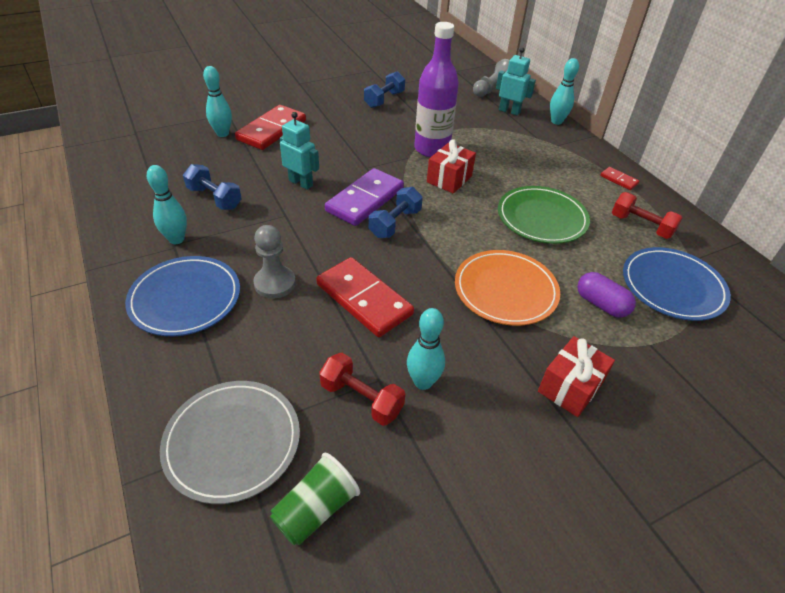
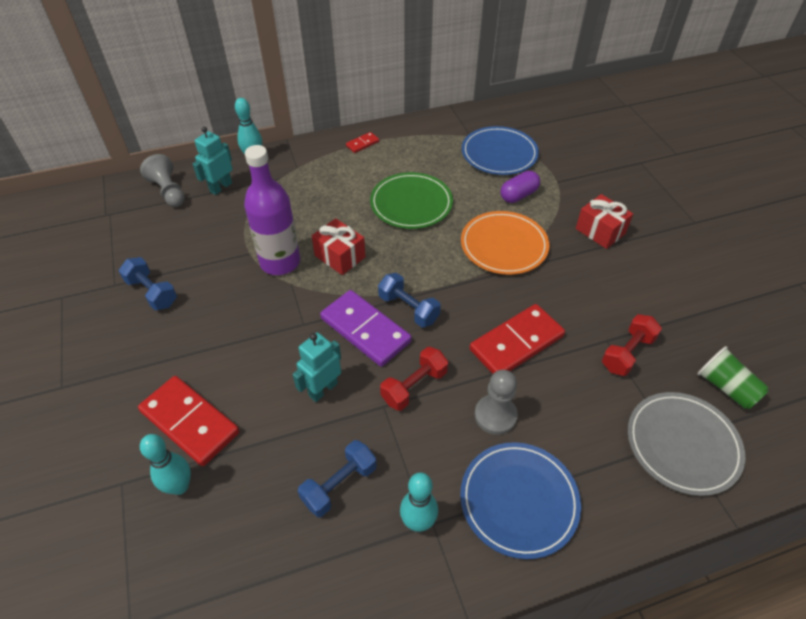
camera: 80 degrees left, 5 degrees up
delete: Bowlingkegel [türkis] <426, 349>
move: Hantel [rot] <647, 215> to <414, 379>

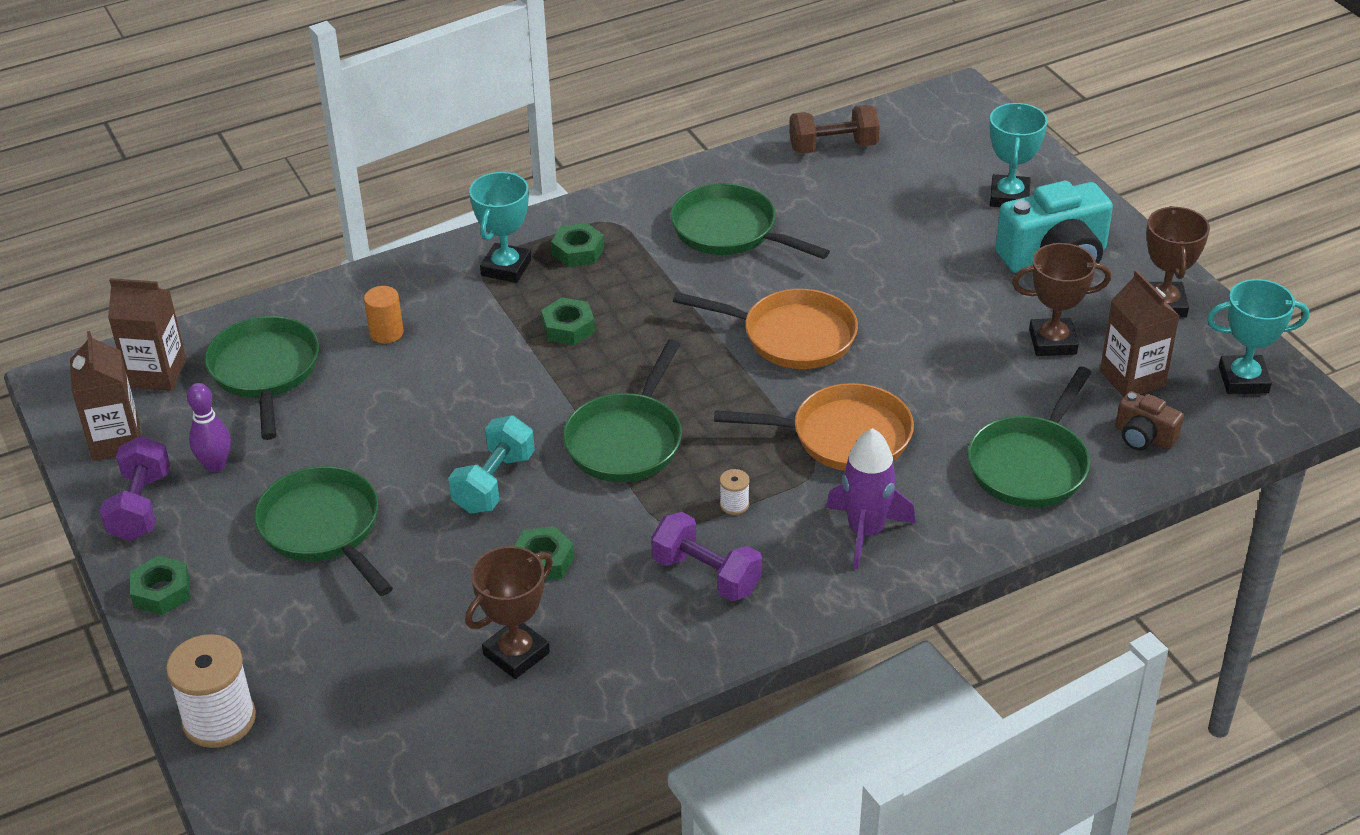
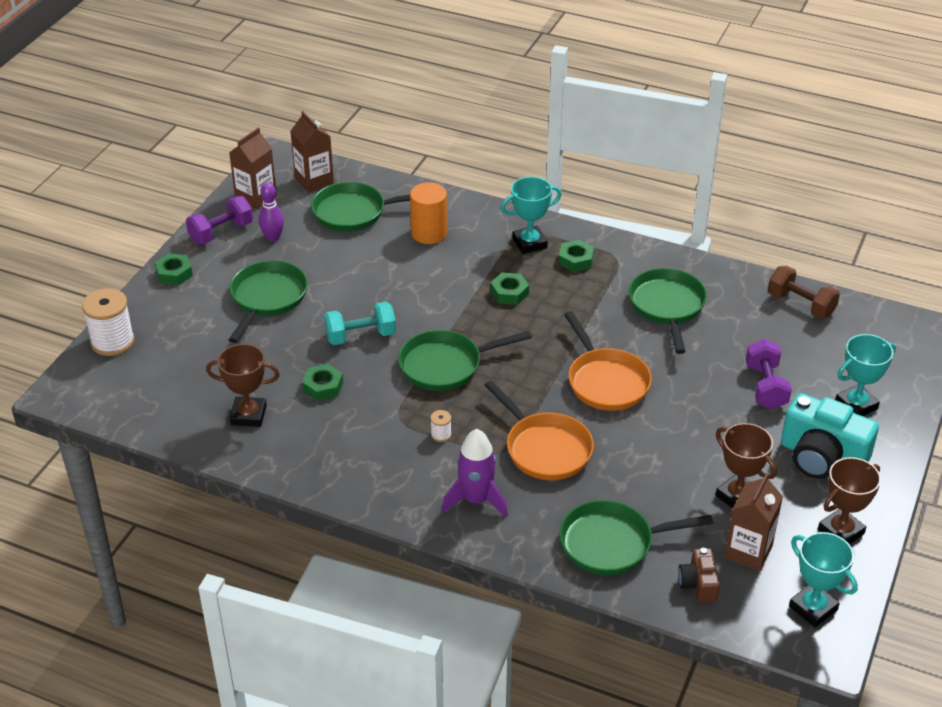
camera: 50 degrees right, 0 degrees up
move: Hantel [lila] <706, 556> to <769, 374>
rotate: Pfanne [grün] <262, 378> = <360, 207> 135 degrees counterclockwise
resize: Vollzylinder [orange] <384, 315> = <428, 213> x1.59

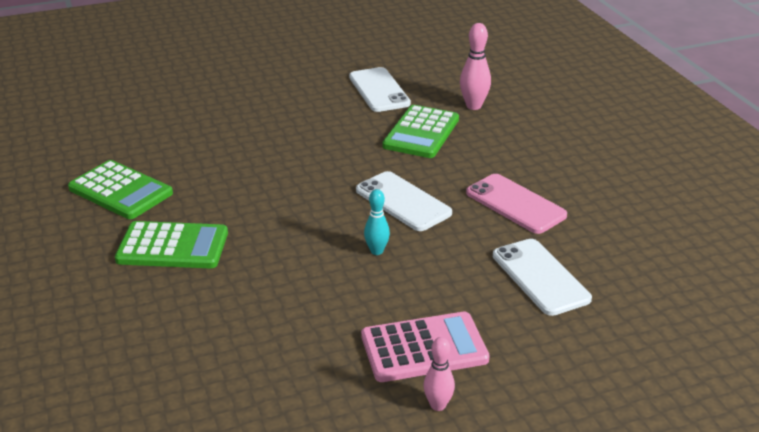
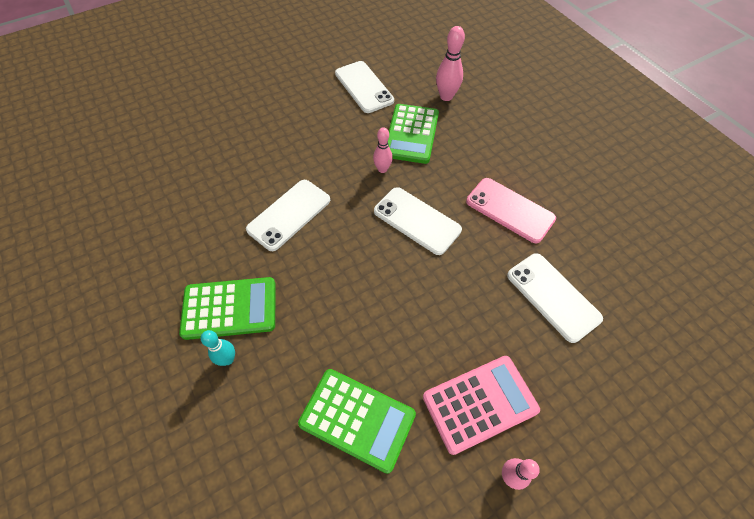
camera: 10 degrees left, 25 degrees up
insert: Handy [weiß] <288, 215>; Bowlingkegel [rosa] <383, 150>
move: Taschenrechner [grün] <120, 189> to <357, 421>; Bowlingkegel [türkis] <377, 222> to <218, 348>

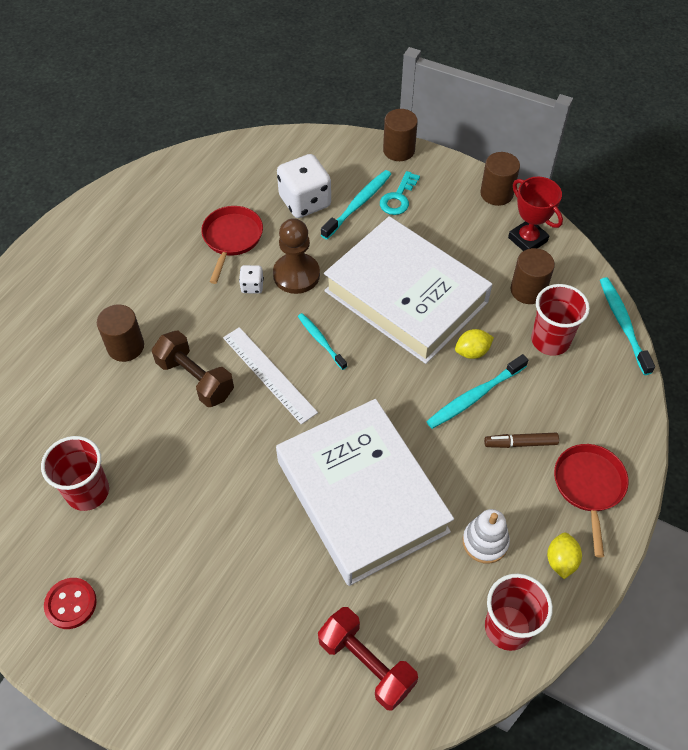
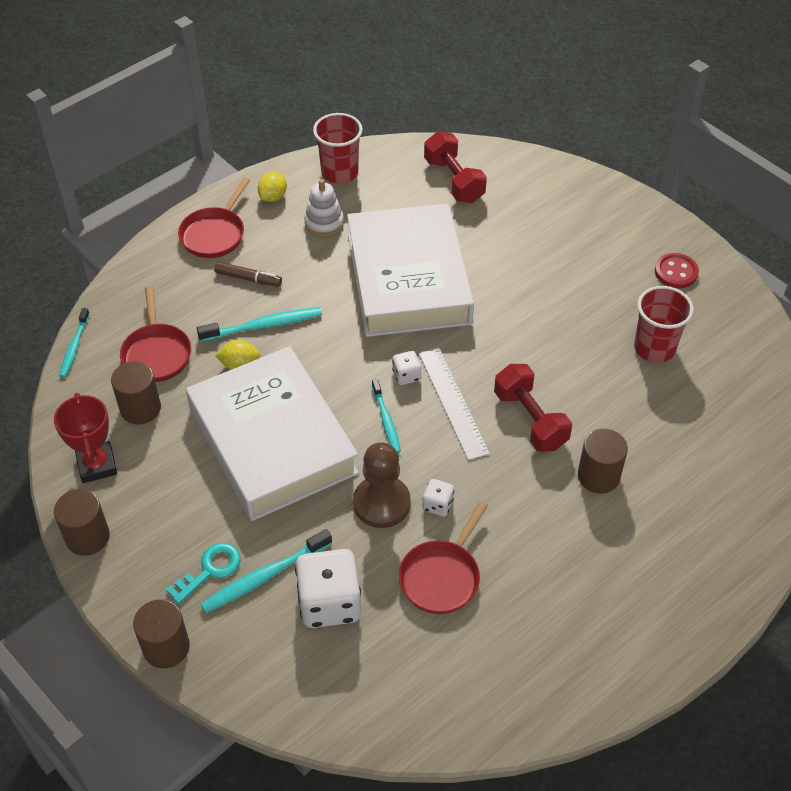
camera: 160 degrees left, 5 degrees down
insert: Spielwürfel [weiß] <406, 368>
replace: Becher [rot] <560, 320> to Pfanne [rot] <155, 334>
recolor: Hantel [braun] <193, 369> to Hantel [rot] <533, 408>
resize: Zahnbürste [türkis] <627, 326> = <74, 343> x0.66

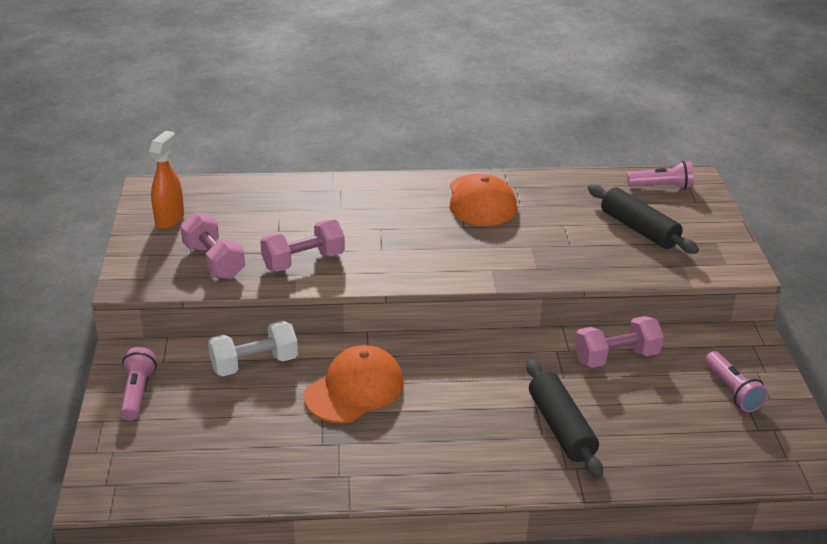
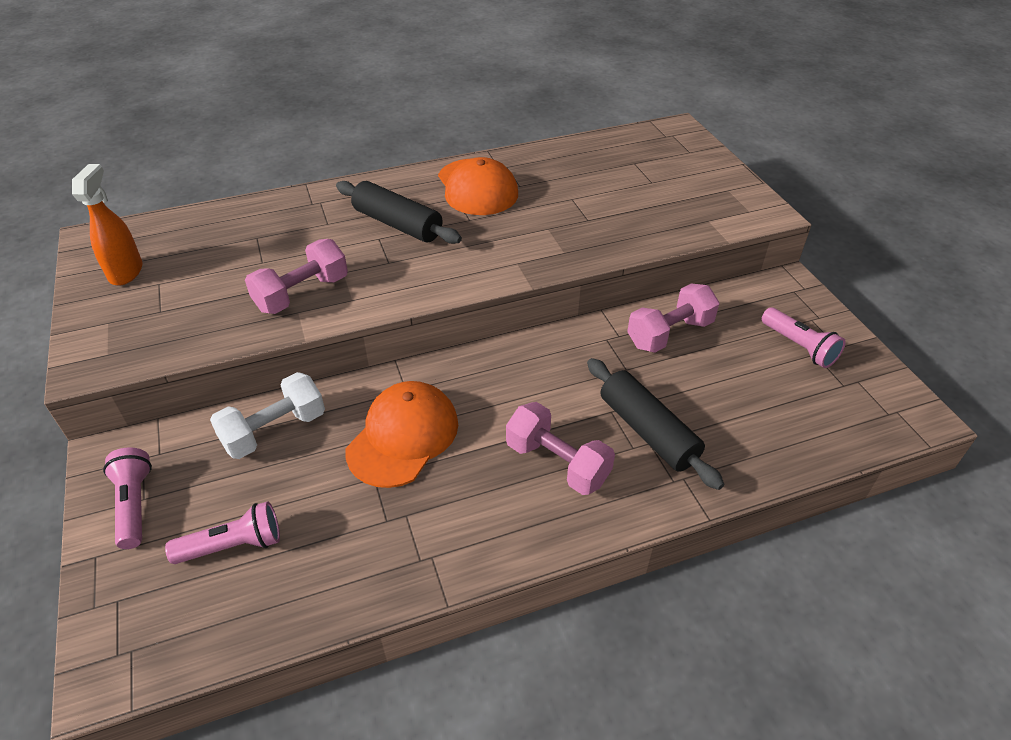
camera: 15 degrees left, 10 degrees up
move: Hantel [rosa] <212, 245> to <560, 448>; Nudelholz [schwarz] <643, 219> to <399, 212>; Taschenlampe [rosa] <660, 175> to <222, 532>

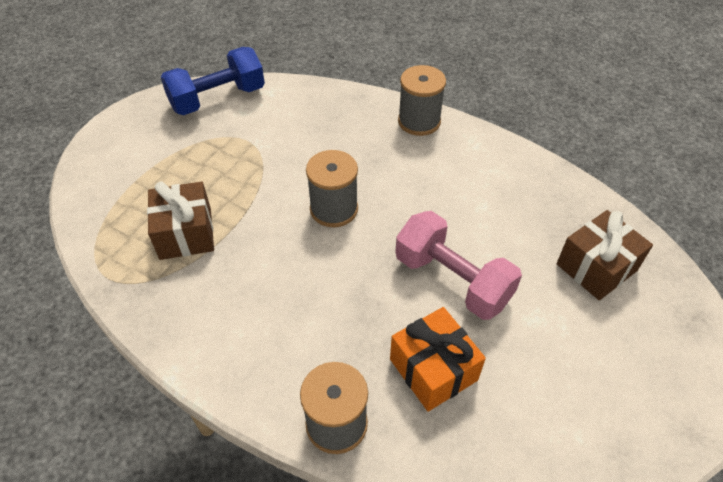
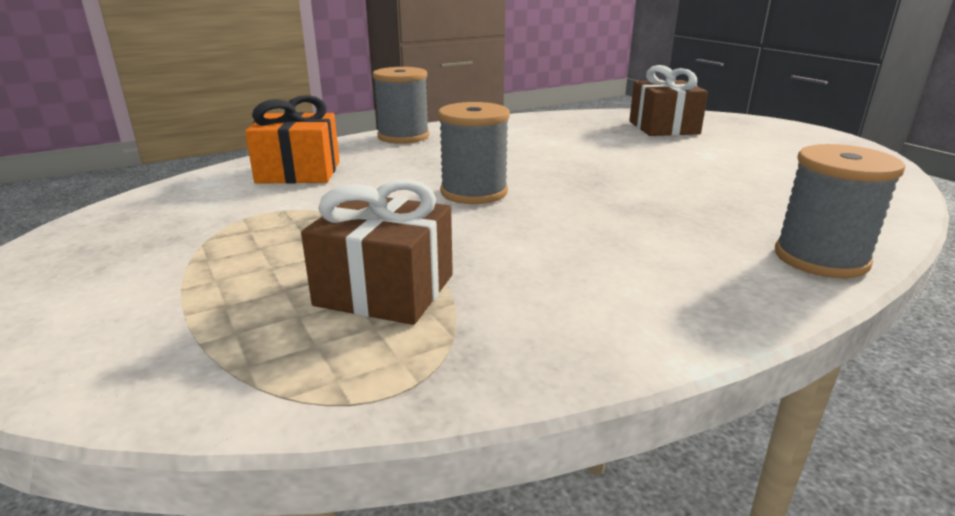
camera: 60 degrees left, 25 degrees down
delete: Hantel [blau] <213, 81>; Hantel [rosa] <458, 265>
move: Geschenk [orange] <438, 359> to <292, 139>

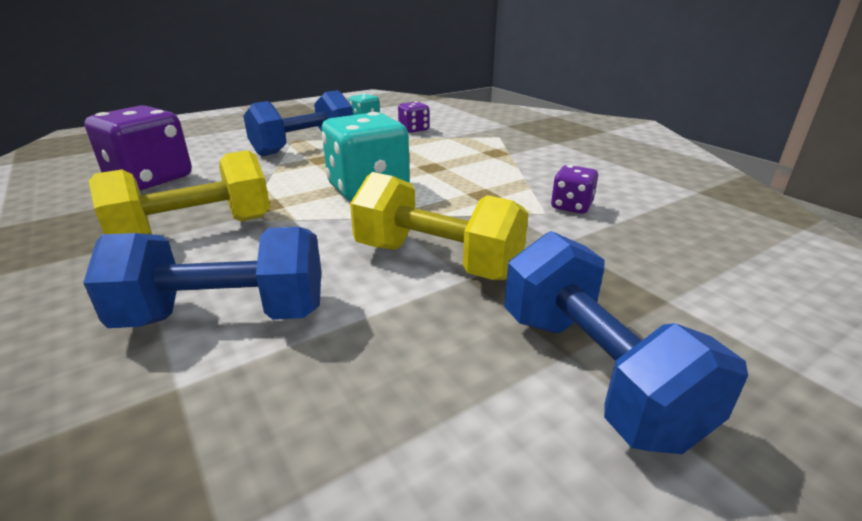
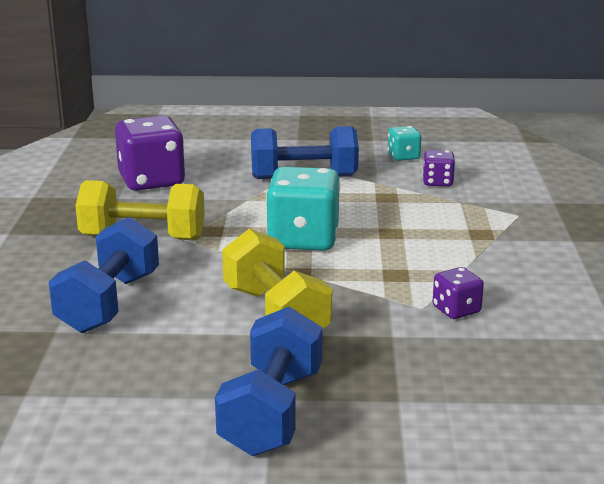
camera: 35 degrees right, 5 degrees down
rotate: Hantel [blau] <202, 277> = <104, 275> 75 degrees clockwise

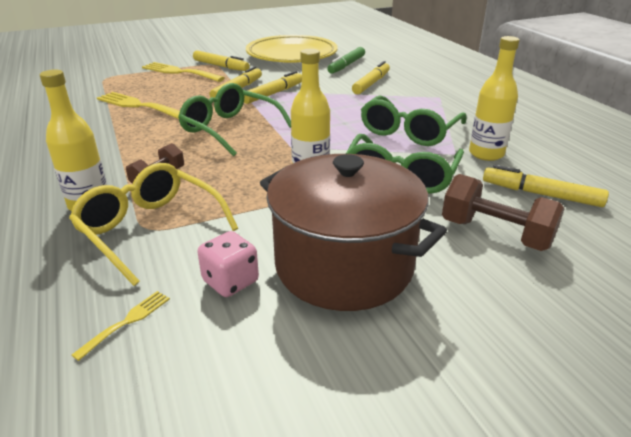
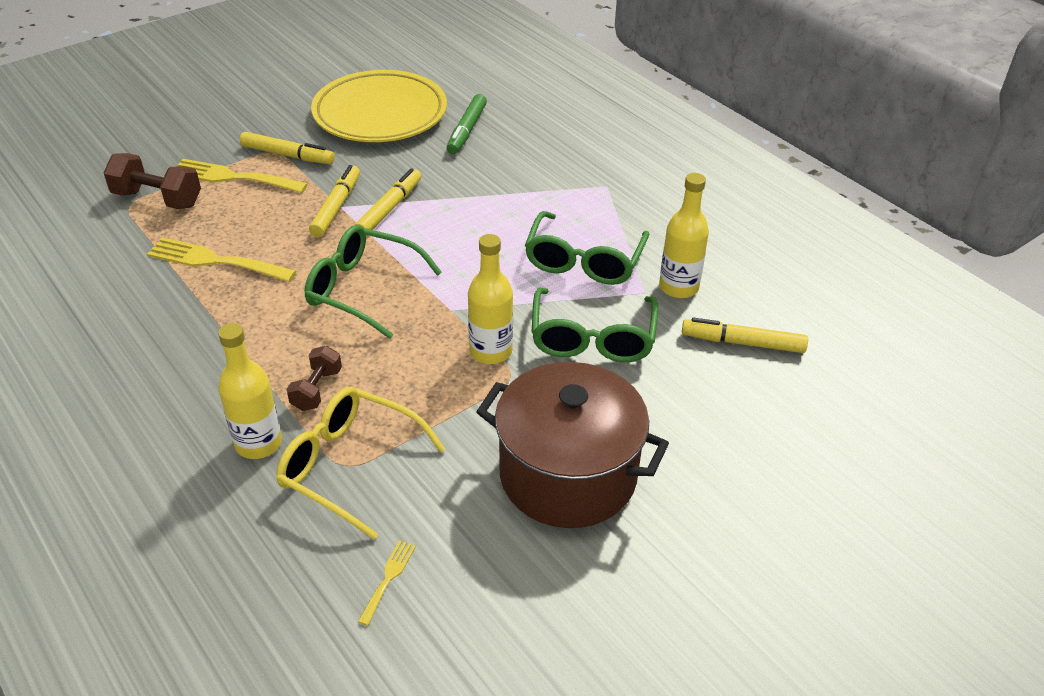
camera: 15 degrees left, 10 degrees up
delete: Spielwürfel [rosa] <228, 264>; Filzstift [gelb] <371, 77>
move: Hantel [braun] <503, 212> to <152, 181>

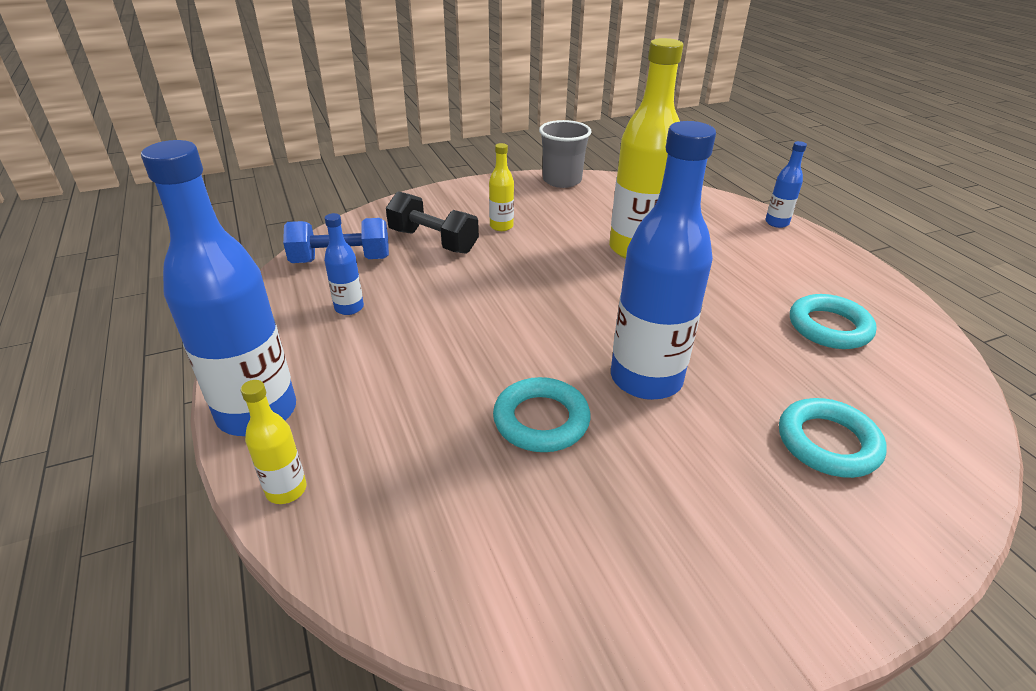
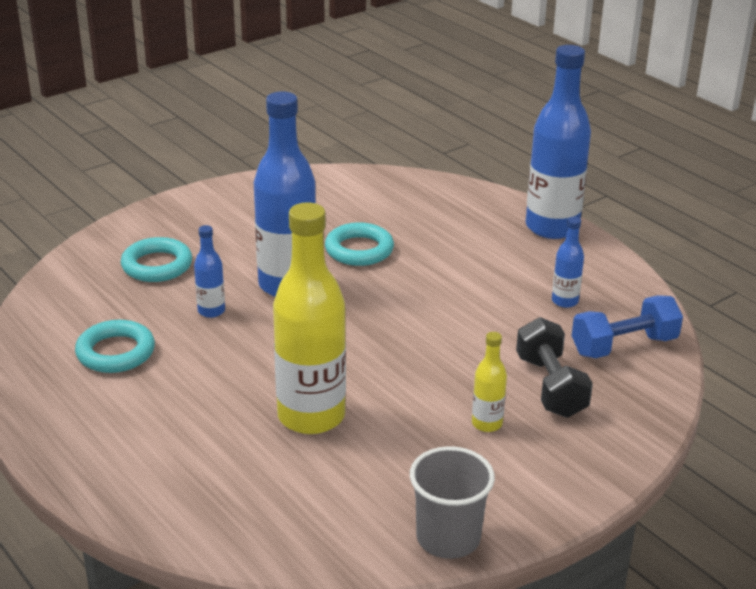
camera: 165 degrees right, 5 degrees down
delete: Flasche [gelb] <274, 442>
move: Flasche [blau] <786, 184> to <209, 271>
rotate: Hantel [schwarz] <432, 222> = <554, 367> 60 degrees clockwise

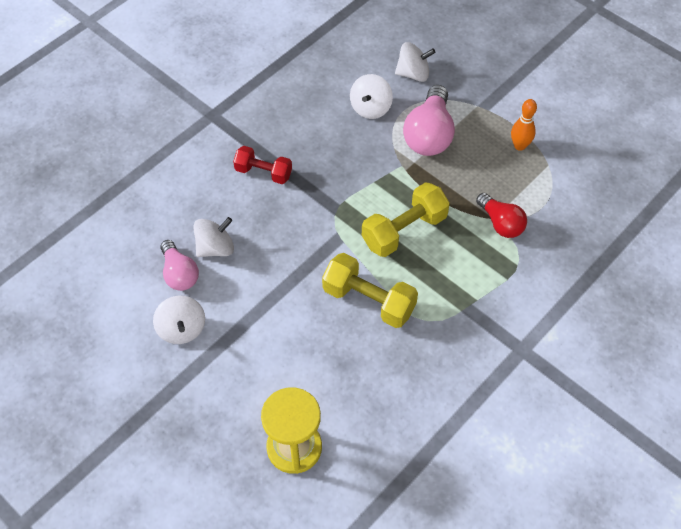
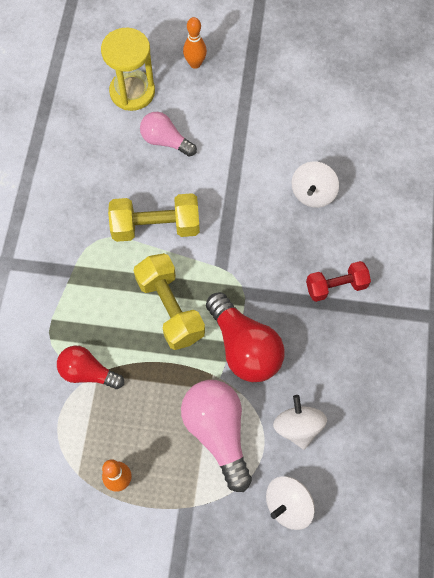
camera: 145 degrees right, 10 degrees up
delete: Kreisel [weiß] <179, 319>
insert: Bowlingkegel [orange] <195, 43>; Glühbirne [rot] <245, 337>
move: Glühbirne [rosa] <179, 265> to <168, 134>
rotate: Hantel [gelb] <406, 219> = <169, 301> 45 degrees counterclockwise

